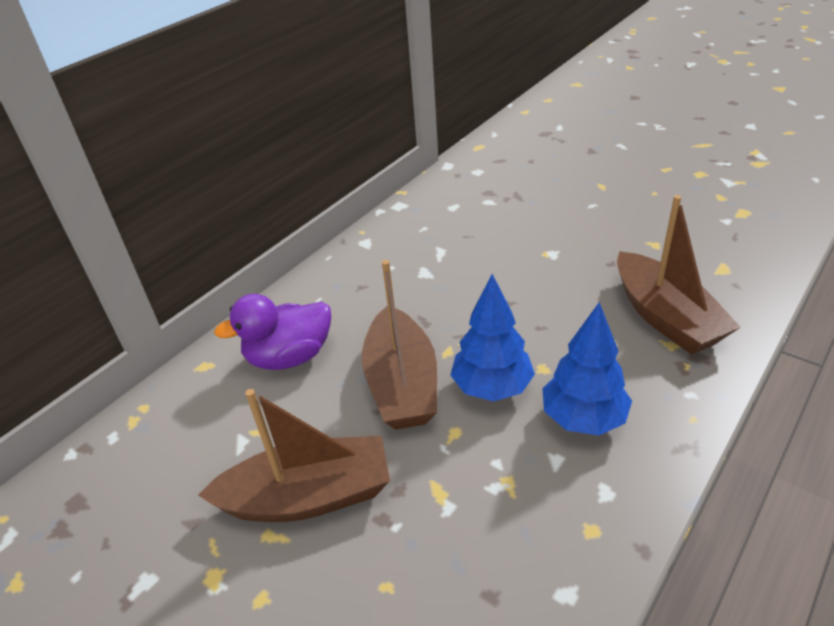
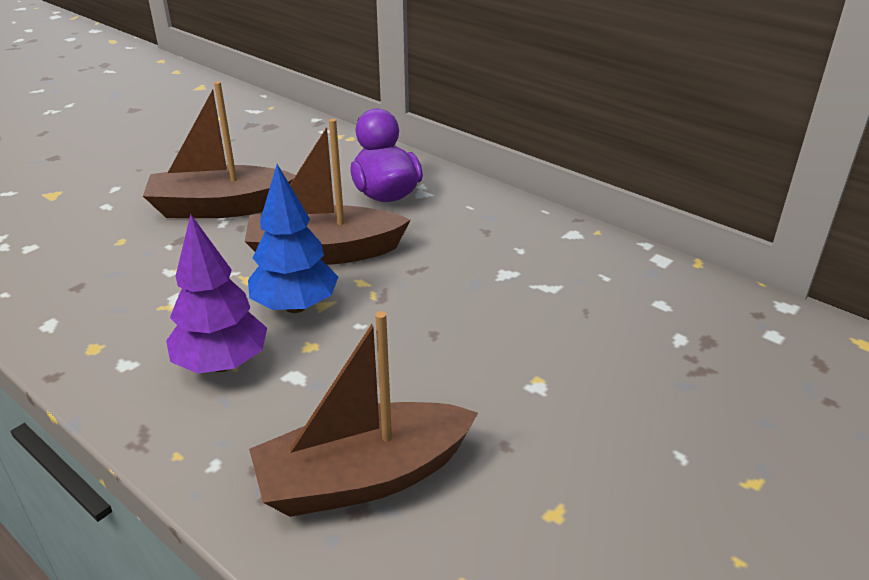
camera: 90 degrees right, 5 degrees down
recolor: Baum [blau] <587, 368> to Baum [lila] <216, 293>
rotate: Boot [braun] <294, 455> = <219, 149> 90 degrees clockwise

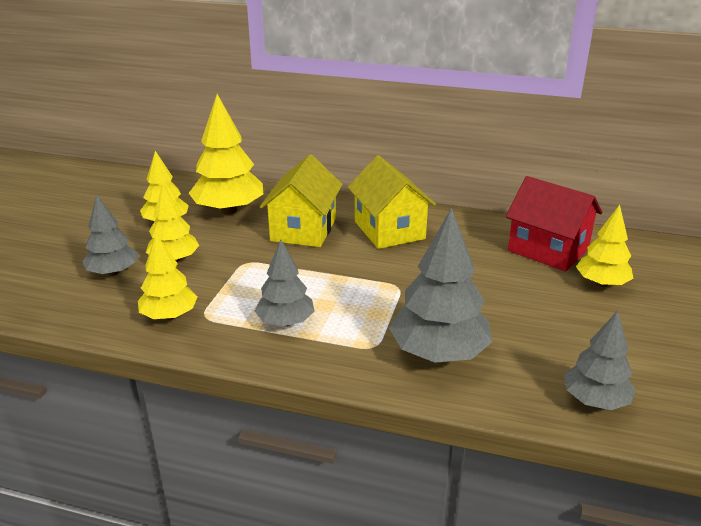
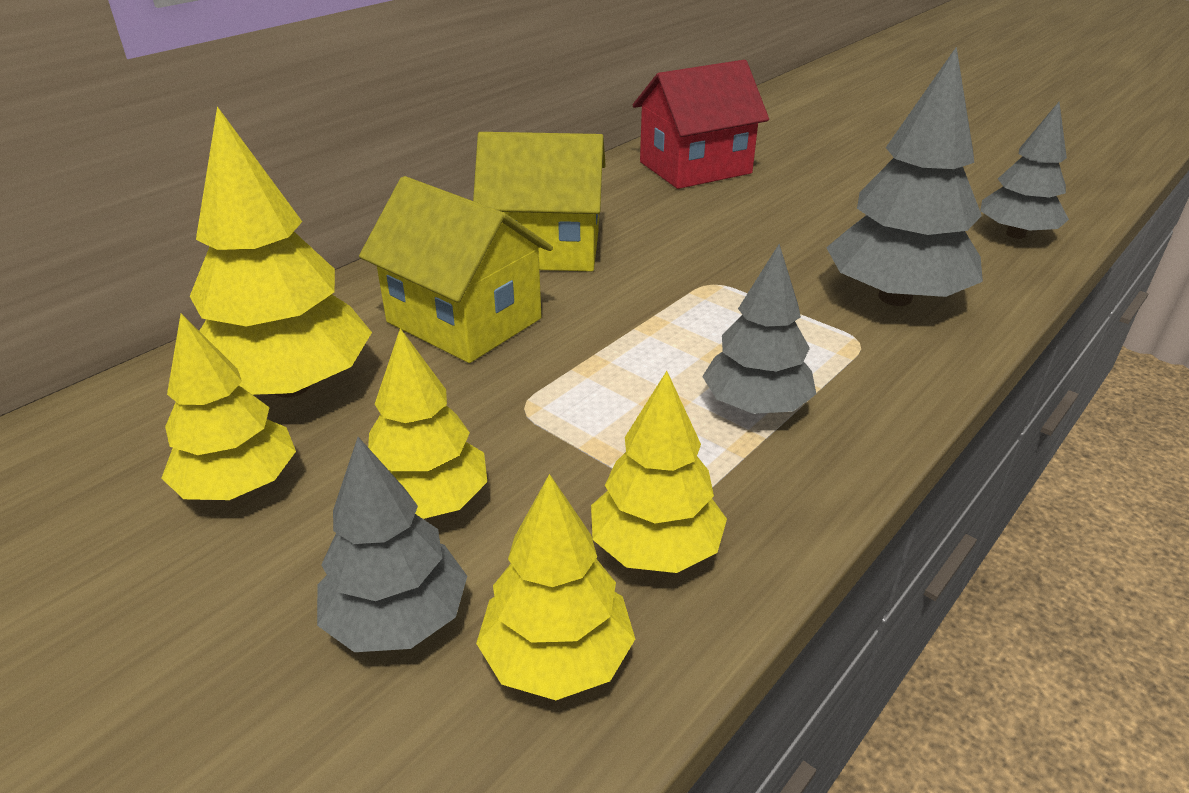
camera: 65 degrees left, 5 degrees up
move: Baum [gelb] <604, 246> to <555, 587>

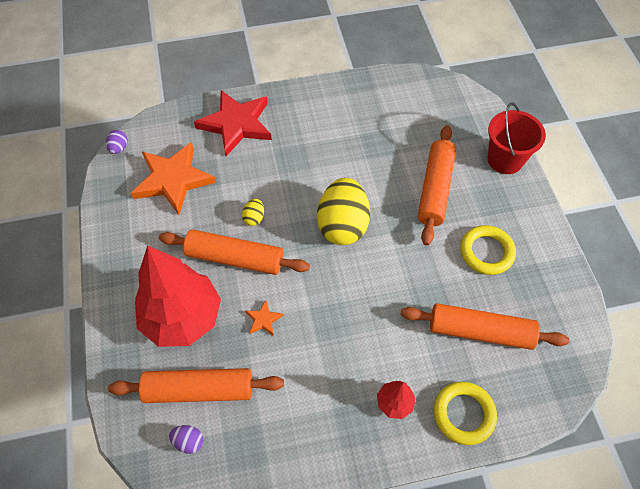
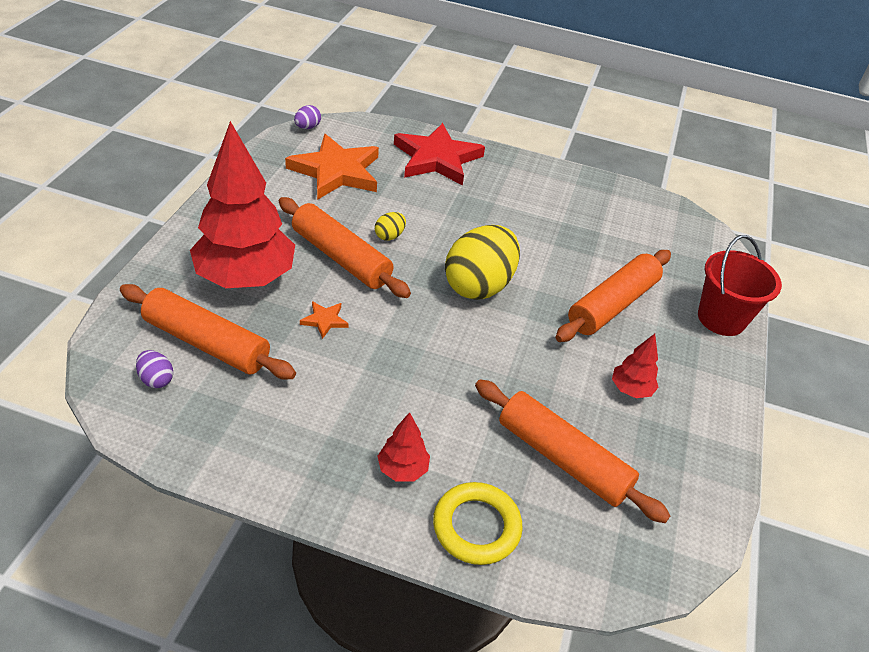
camera: 25 degrees right, 15 degrees down
replace: Ring [gelb] <488, 250> to Baum [rot] <635, 366>

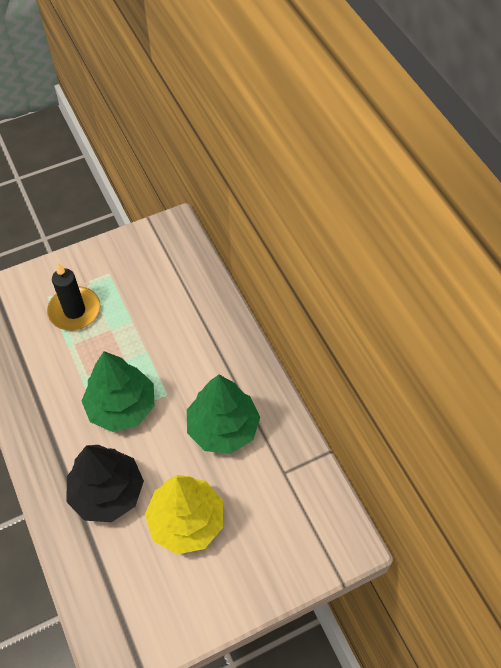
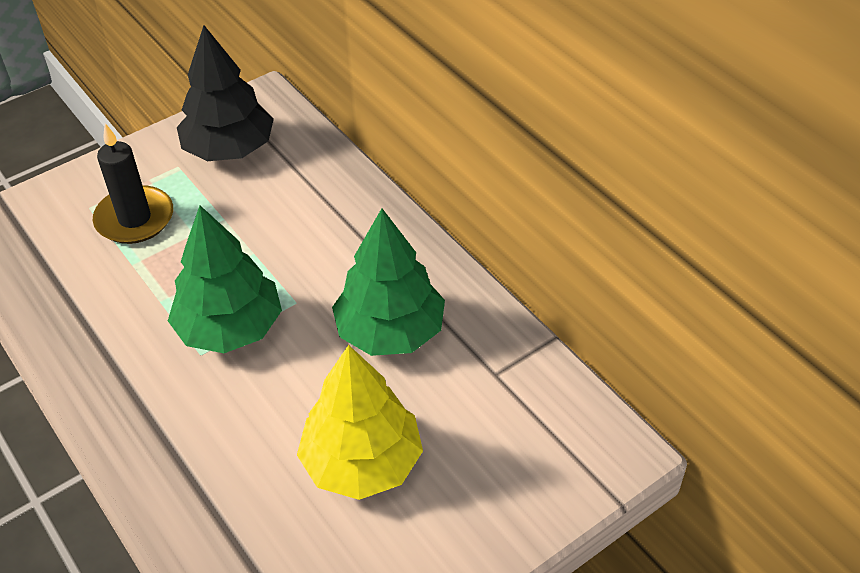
camera: 10 degrees left, 10 degrees down
move: Baum [schwarz] <105, 483> to <225, 93>

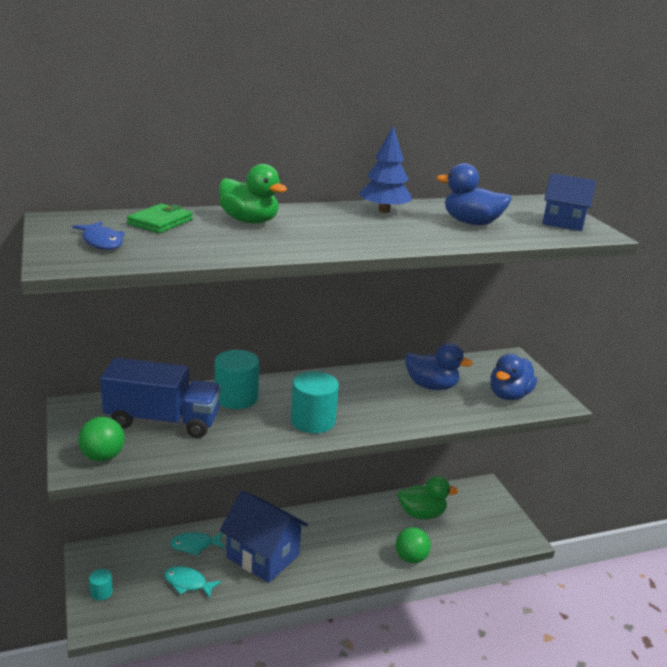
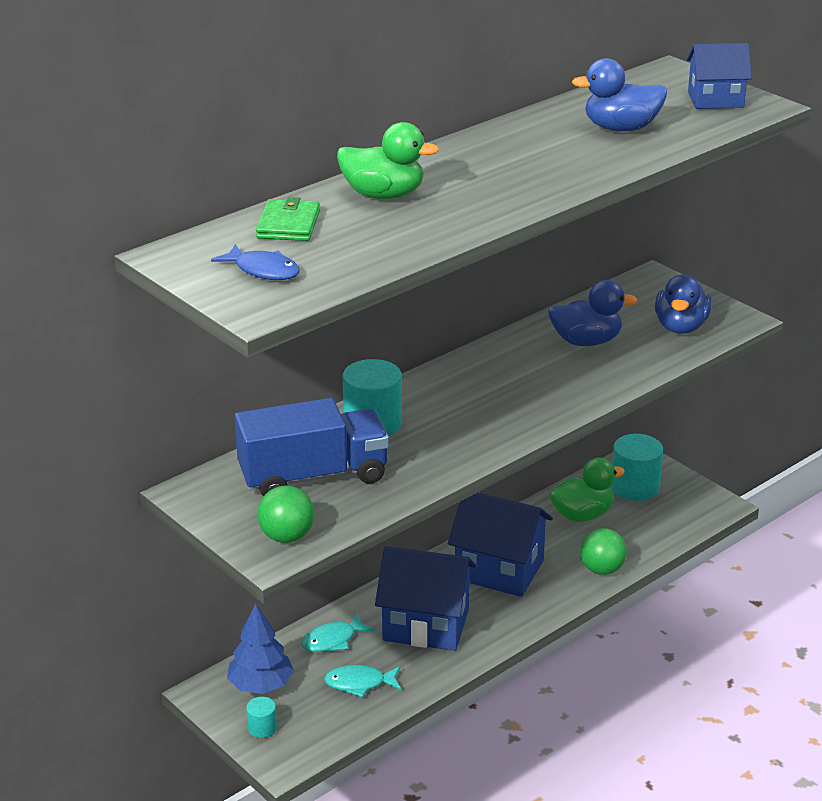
camera: 20 degrees left, 5 degrees up
insert: Haus [blau] <500, 544>
move: Vollzylinder [türkis] <315, 402> to <637, 467>; Baum [blau] <385, 169> to <260, 648>

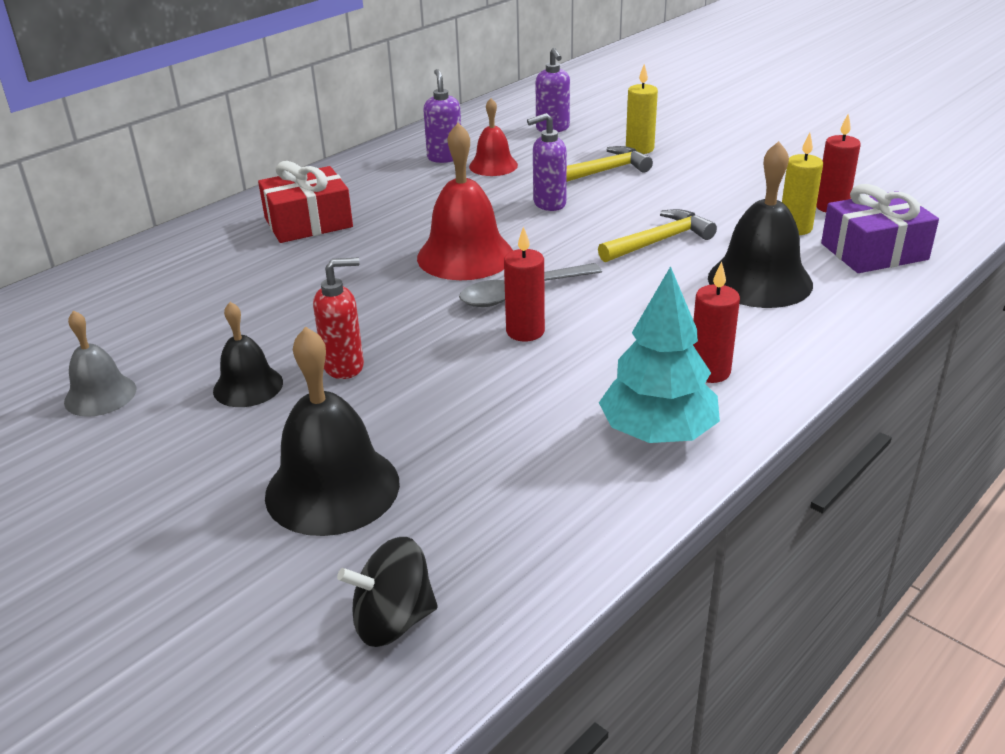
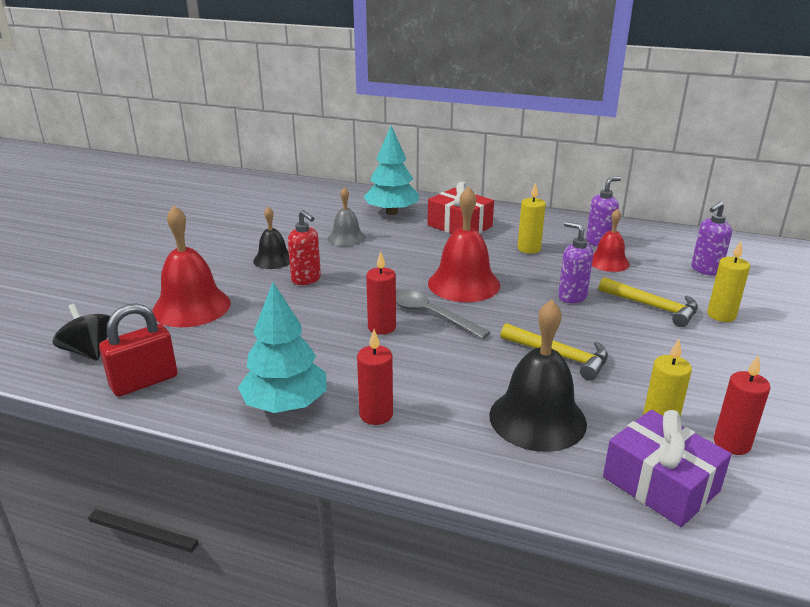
camera: 65 degrees right, 5 degrees down
insert: Vorhängeschloss [rot] <138, 350>; Baum [türkis] <391, 170>; Kerze [gelb] <532, 218>
move: Glocke [grau] <100, 363> to <347, 216>
recolor: Glocke [schwarz] <332, 431> to Glocke [rot] <191, 266>

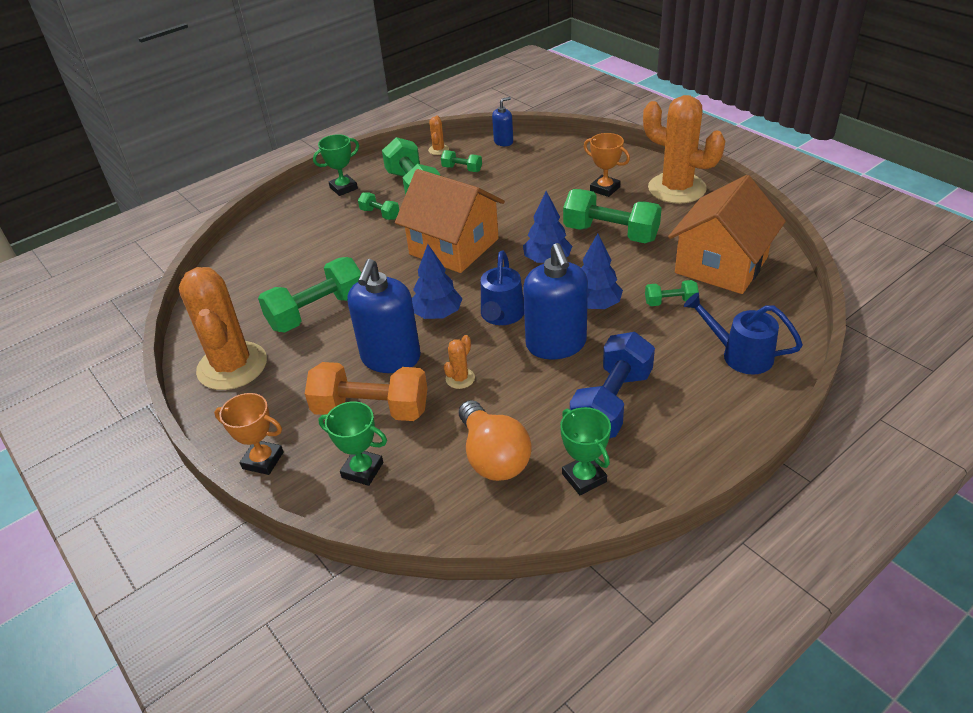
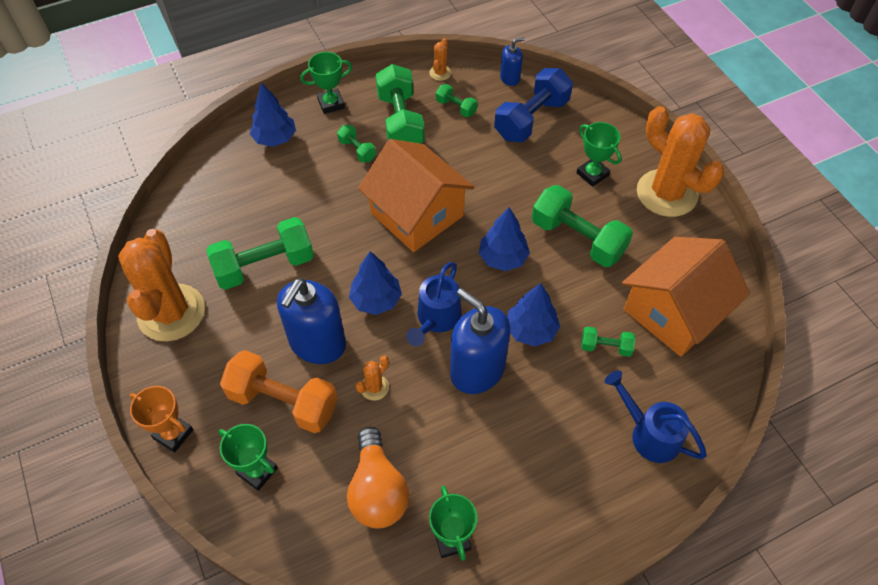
camera: 10 degrees right, 15 degrees up
insert: Baum [blau] <273, 115>
move: Hantel [blau] <612, 385> to <533, 105>
recolor: Pokal [orange] <607, 165> to Pokal [grün] <598, 154>
rotate: Seifenspender [blau] <555, 301> = <480, 341> 135 degrees clockwise

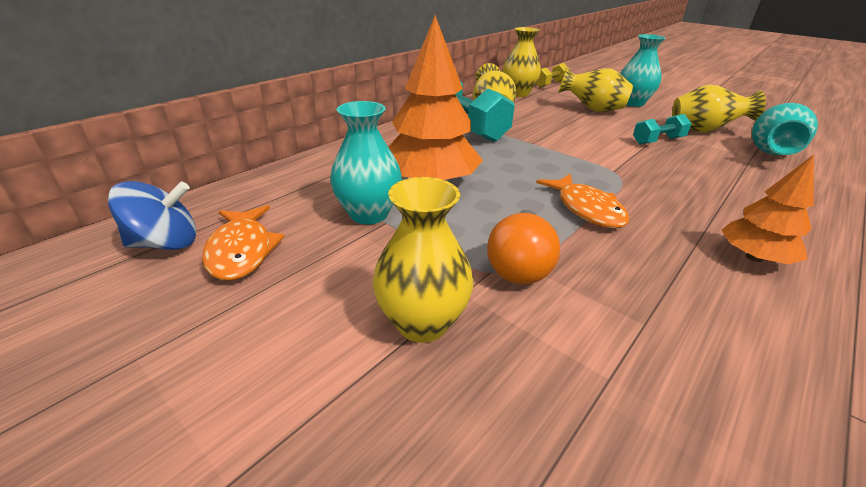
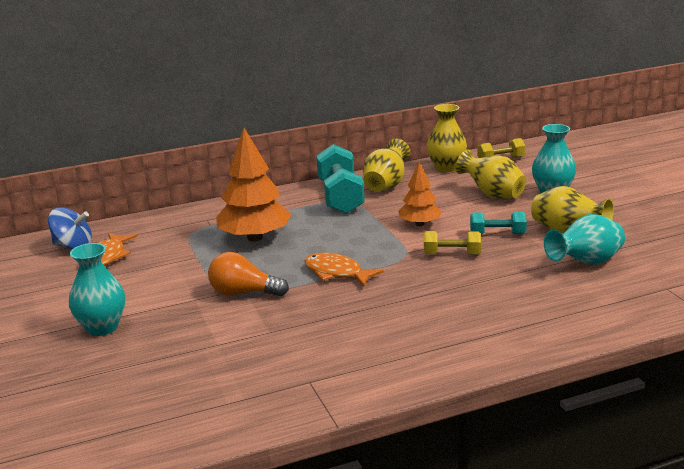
camera: 30 degrees right, 10 degrees down
delete: Vase [gelb] <423, 260>
insert: Hantel [gelb] <452, 243>
move: Vase [türkis] <366, 162> to <97, 289>; Baum [orange] <768, 209> to <420, 194>
rotate: Glühbirne [orange] <523, 247> = <248, 274> 60 degrees clockwise; Fisch [orange] <582, 201> = <344, 270> 120 degrees clockwise

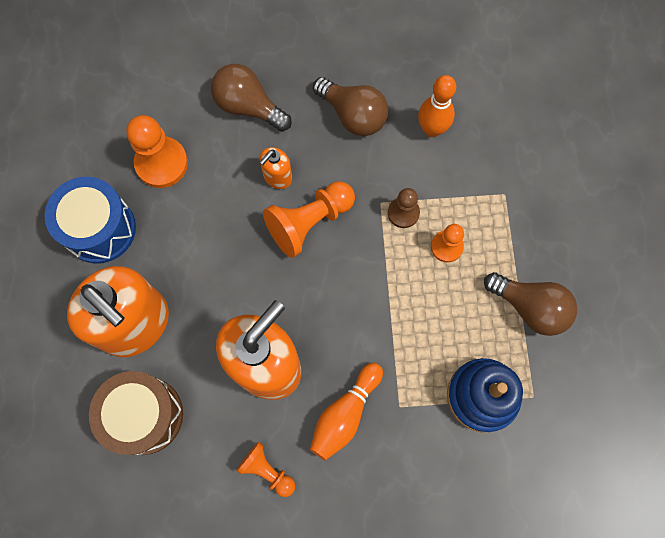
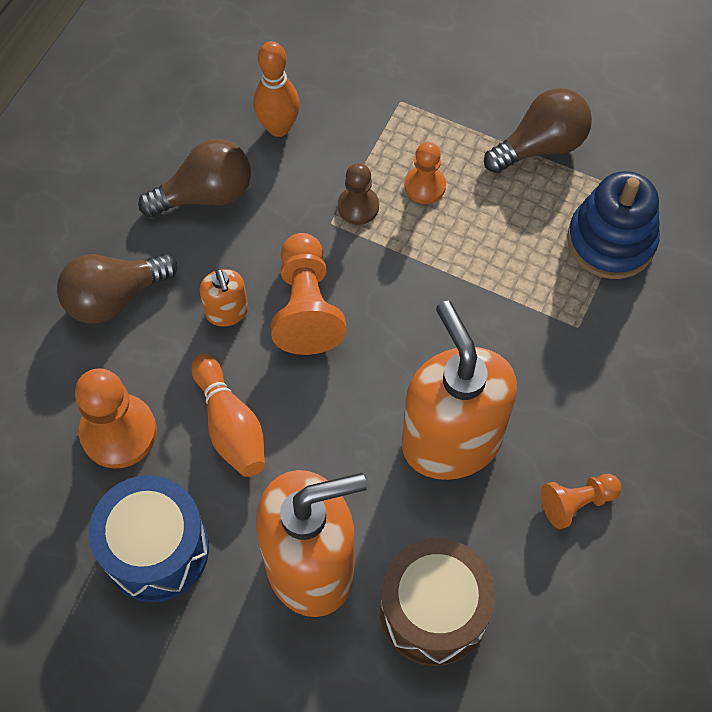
camera: 60 degrees left, 10 degrees down
move: Bowlingkegel [orange] <346, 411> to <228, 415>

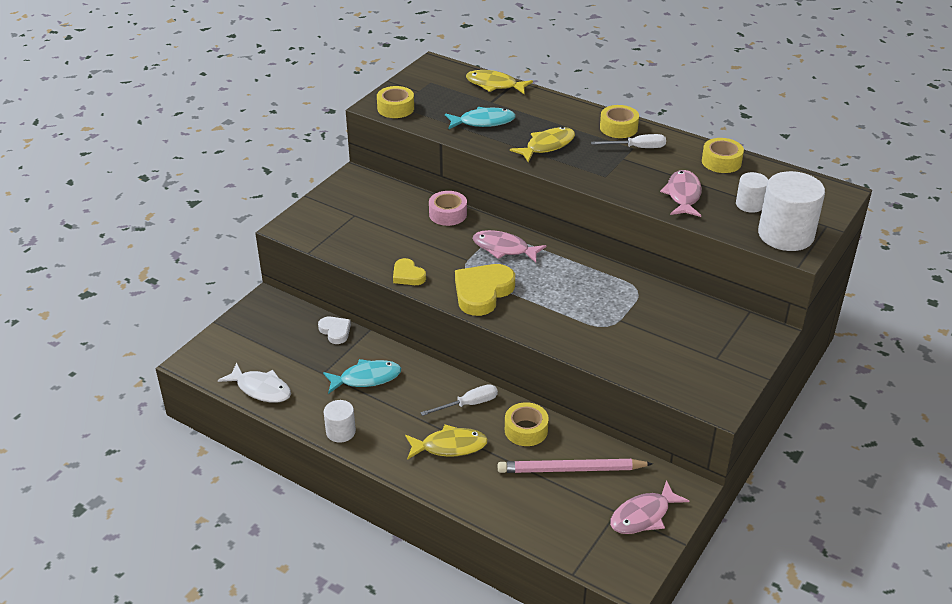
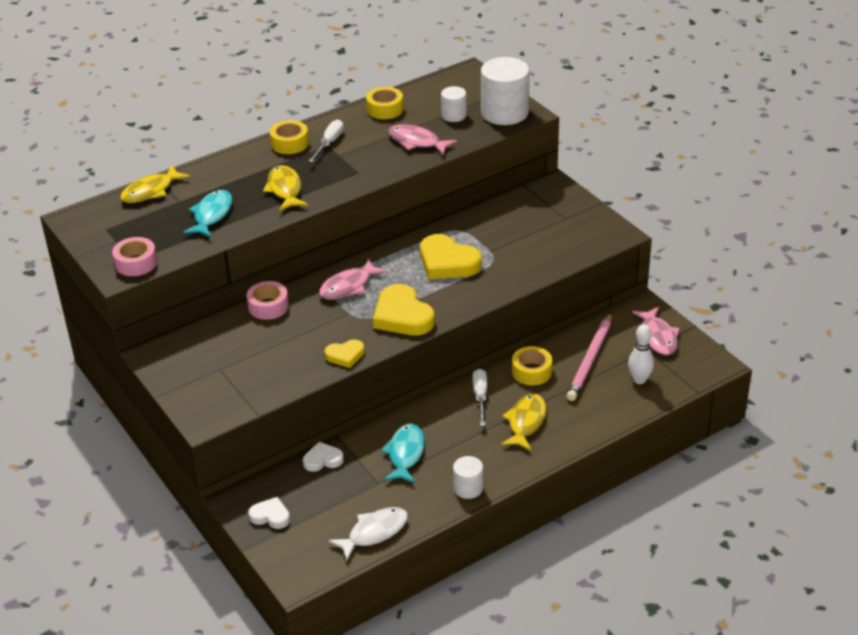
camera: 65 degrees left, 0 degrees up
insert: Herz [weiß] <269, 513>; Herz [gelb] <451, 256>; Bowlingkegel [weiß] <641, 354>
recolor: Klebeband [gelb] <395, 102> to Klebeband [rosa] <134, 256>

